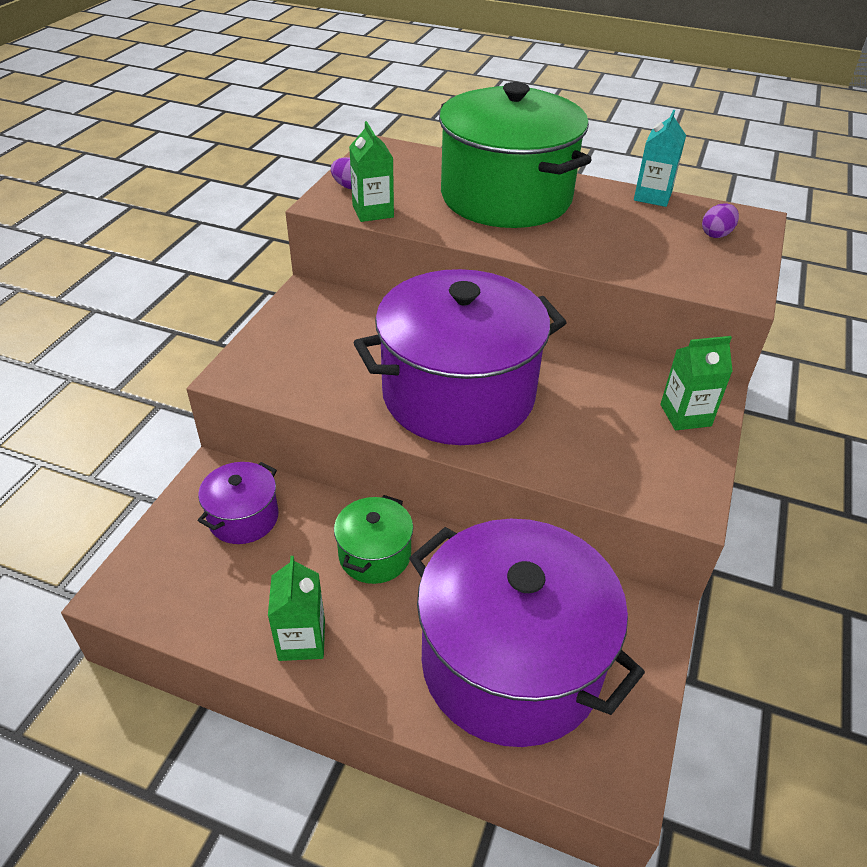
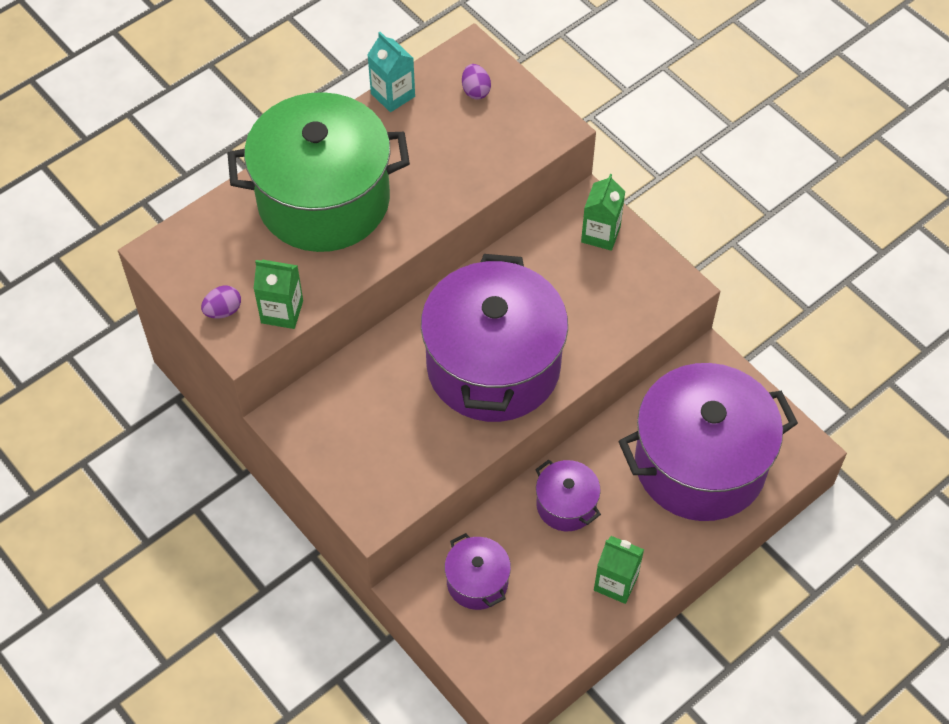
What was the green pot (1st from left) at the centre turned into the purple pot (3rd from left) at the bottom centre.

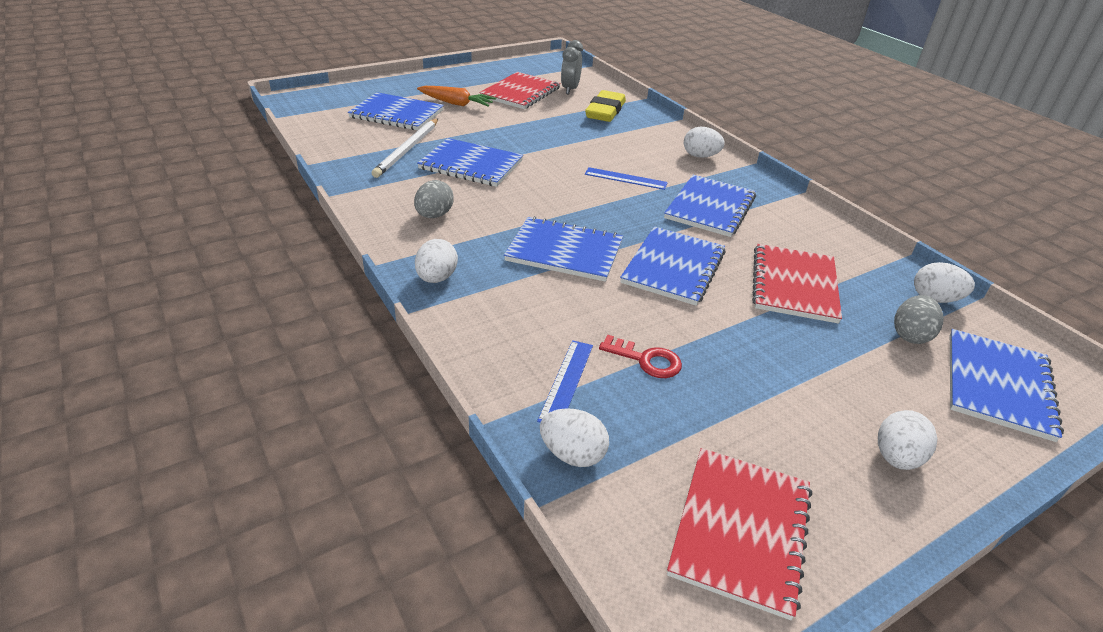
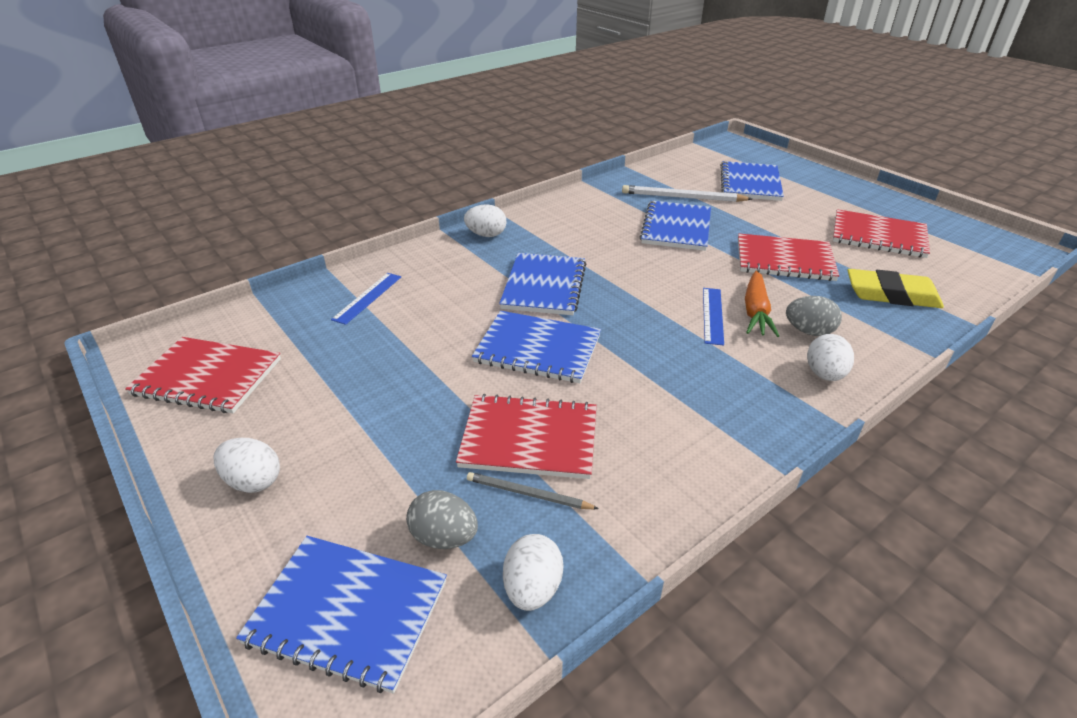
The second view lost the grey clock at the top centre.
The orange carrot ended up elsewhere, having gone from the top centre to the middle right.
The second view lost the blue notebook (5th from left) at the top centre.
The grey egg (1st from left in the first image) ended up elsewhere, having gone from the top centre to the middle right.
The second view lost the red key at the centre.
The blue ruler (1st from left) at the centre ended up facing another way, 75 degrees counterclockwise from before.
The second view lost the white egg (2nd from left) at the bottom centre.
The second view gained the red notebook (3rd from left) at the middle right.
The second view gained the grey pencil at the bottom centre.

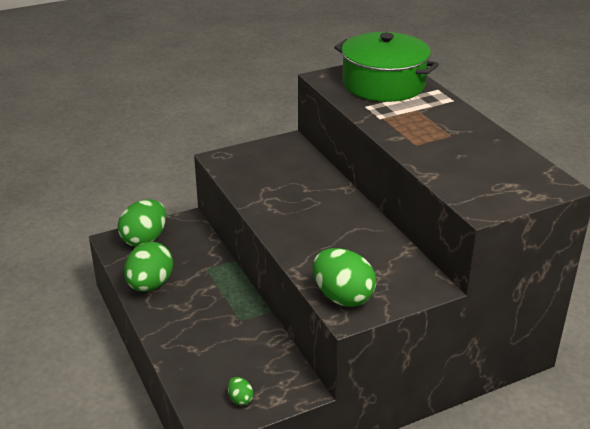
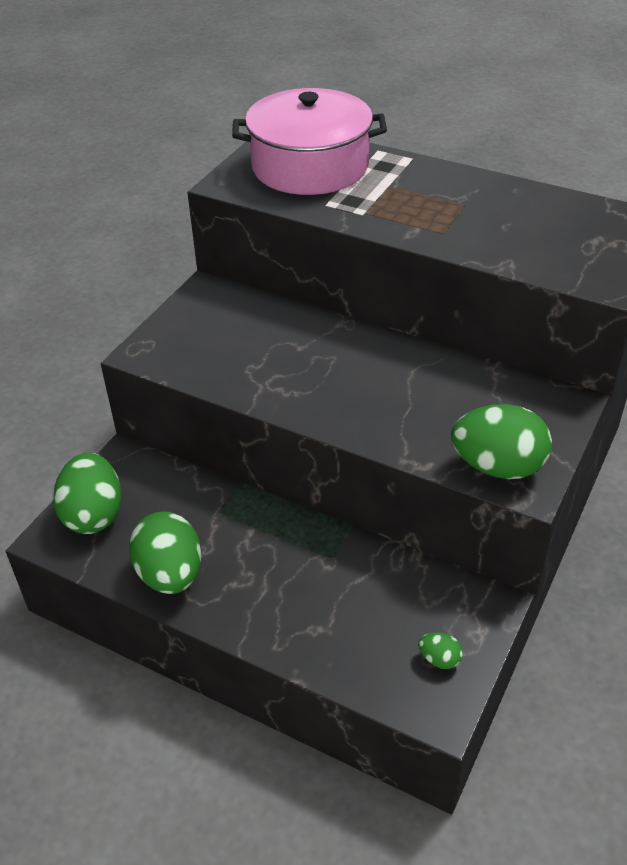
What was the green pot at the top centre turned into the pink pot at the top centre.

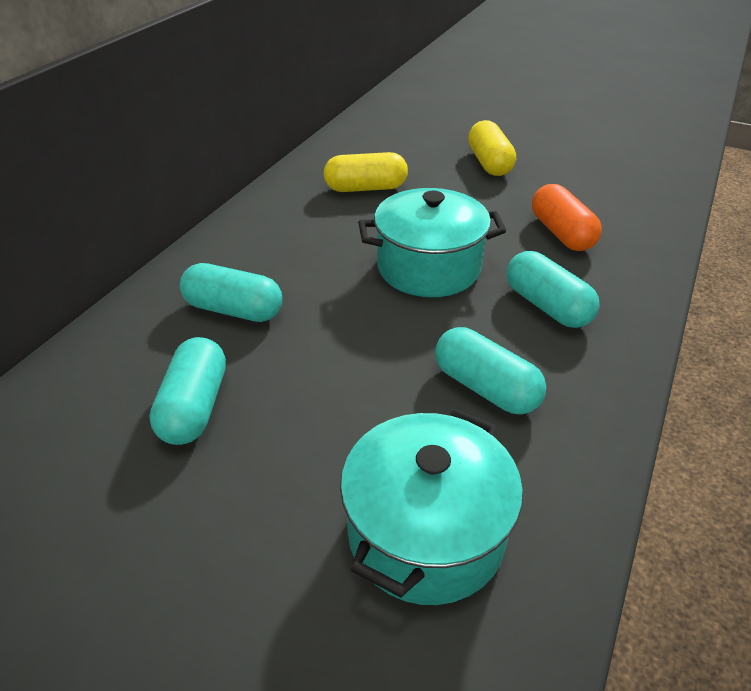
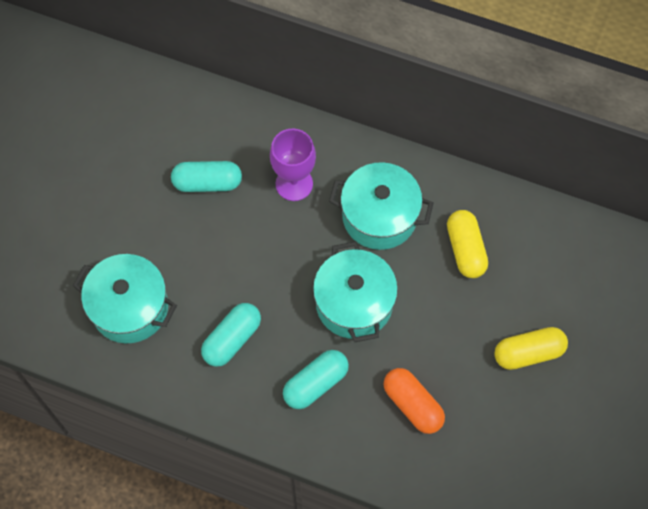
The orange capsule at the top right ended up facing another way, 75 degrees clockwise from before.
Where the turquoise capsule (2nd from left) stood at the middle left, the purple goblet came to stand at the top centre.
The second view gained the turquoise pot (3rd from left) at the centre.

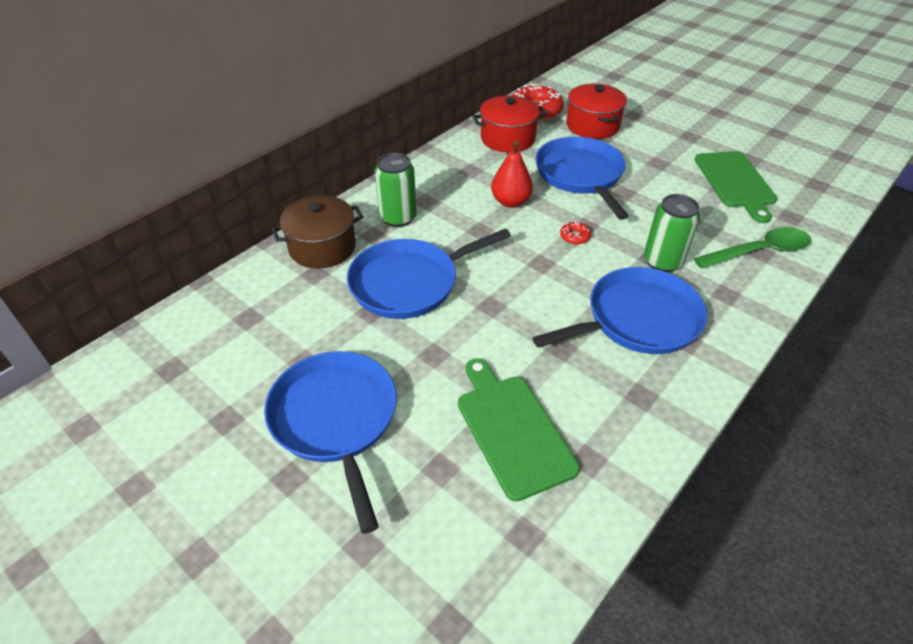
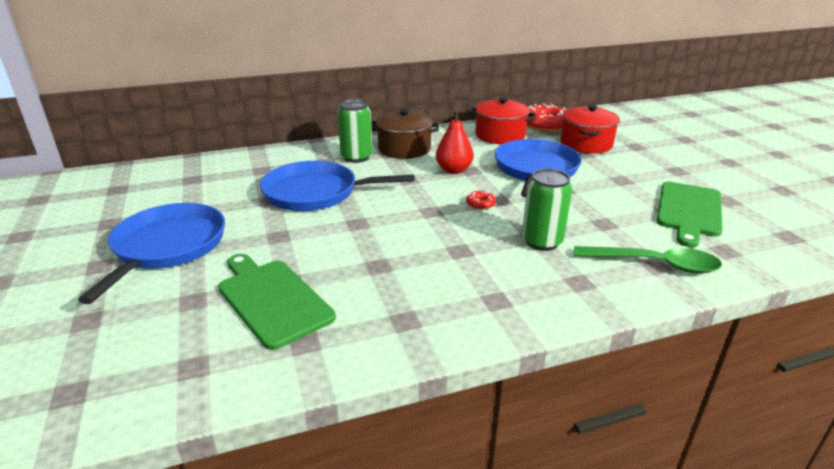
The brown pot ended up elsewhere, having gone from the centre to the top centre.
The second view lost the blue pan (4th from left) at the middle right.
The green cutting board (1st from left) at the bottom centre ended up facing another way, 45 degrees counterclockwise from before.

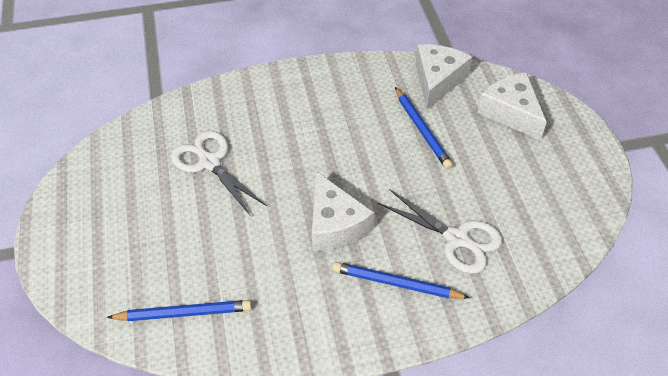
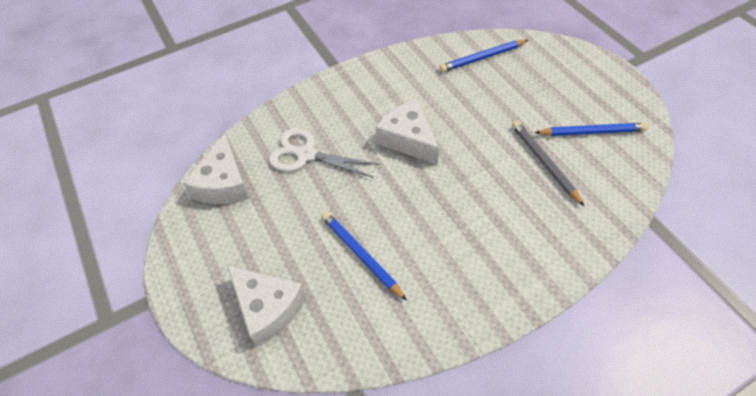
The white cheese (2nd from left in the first image) ended up elsewhere, having gone from the top centre to the middle left.
Where the white scissors (1st from left) stood at the middle left, the grey pencil came to stand at the middle right.
The blue pencil (2nd from left in the first image) ended up elsewhere, having gone from the bottom centre to the top right.

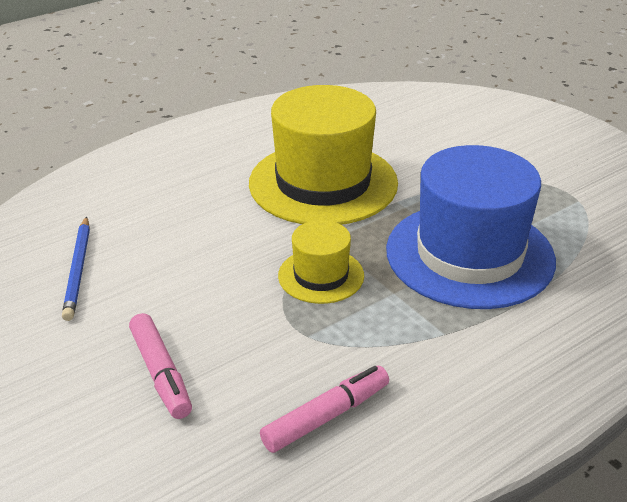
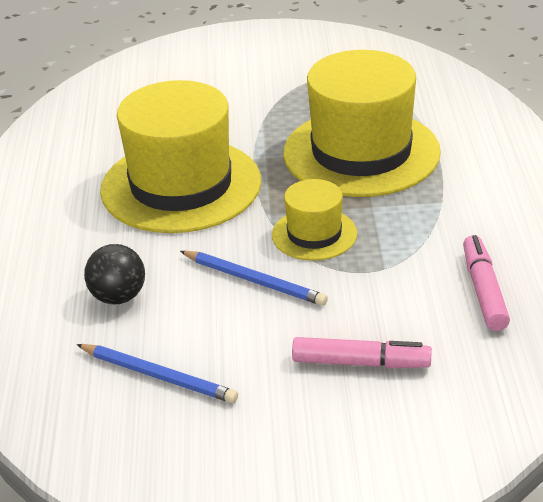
What was the blue hat at the middle right turned into the yellow hat (3rd from left) at the top right.
The second view gained the black ball at the middle left.
The second view gained the blue pencil (2nd from left) at the centre.

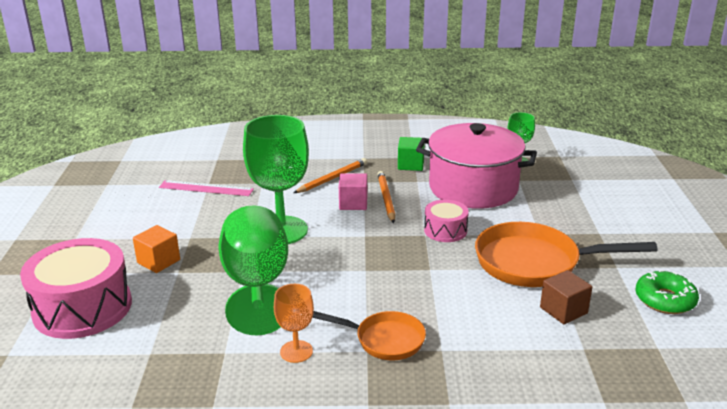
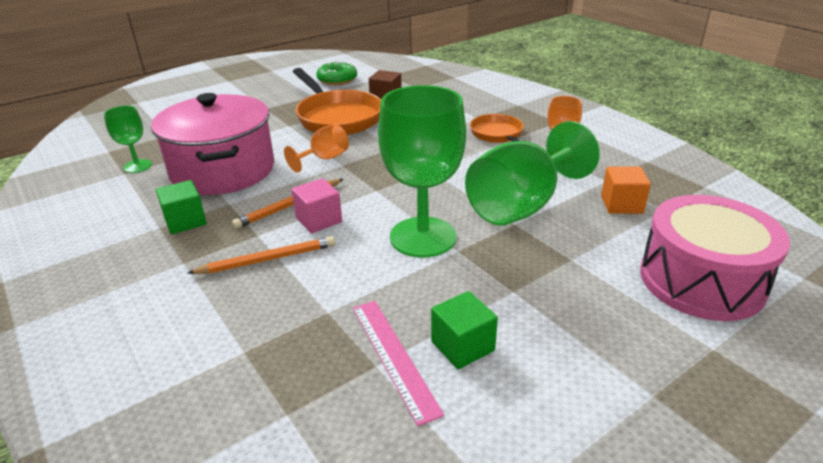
The orange pencil (1st from left) at the centre ended up facing another way, 150 degrees clockwise from before.
Where the pink drum (2nd from left) stood at the centre, the orange goblet (1st from left) came to stand at the top centre.
The orange cube ended up elsewhere, having gone from the middle left to the middle right.
The second view gained the green cube (2nd from left) at the bottom centre.

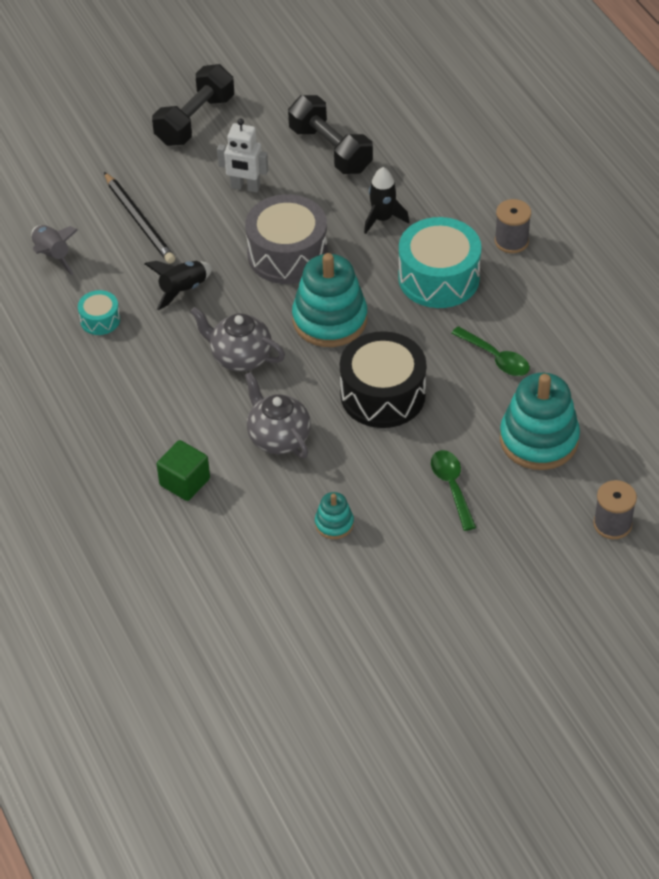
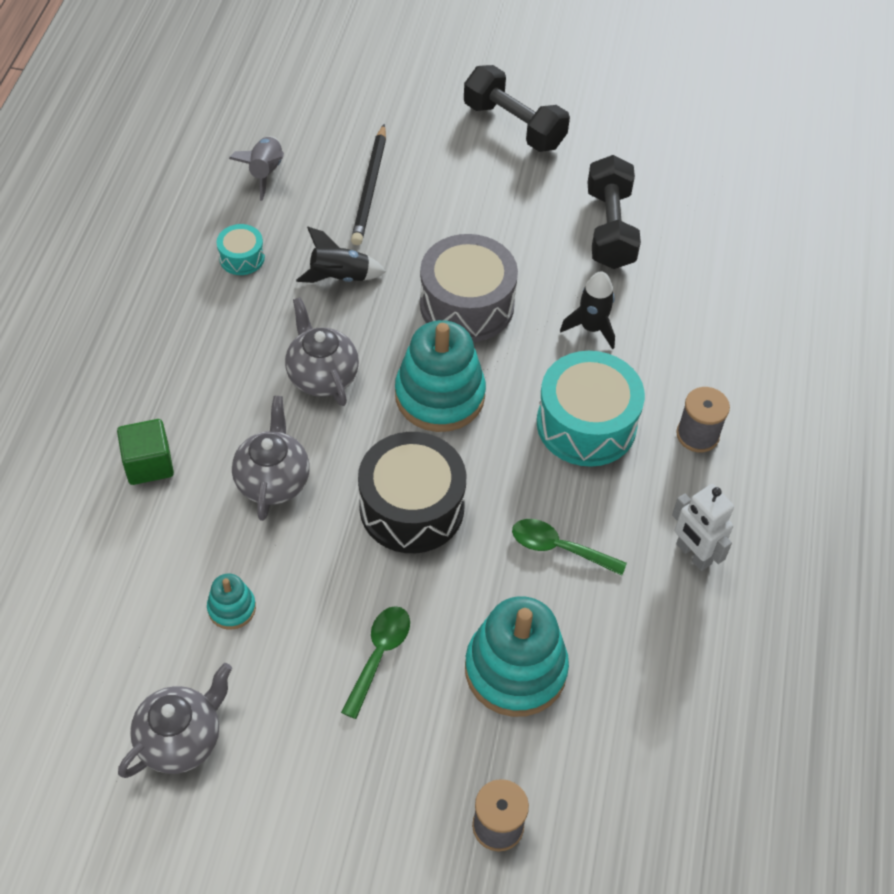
The black dumbbell (1st from left) at the top left ended up facing another way, 60 degrees clockwise from before.
The white robot ended up elsewhere, having gone from the top centre to the middle right.
The green spoon (2nd from left) at the middle right ended up facing another way, 120 degrees clockwise from before.
The second view gained the grey teapot (1st from left) at the bottom left.

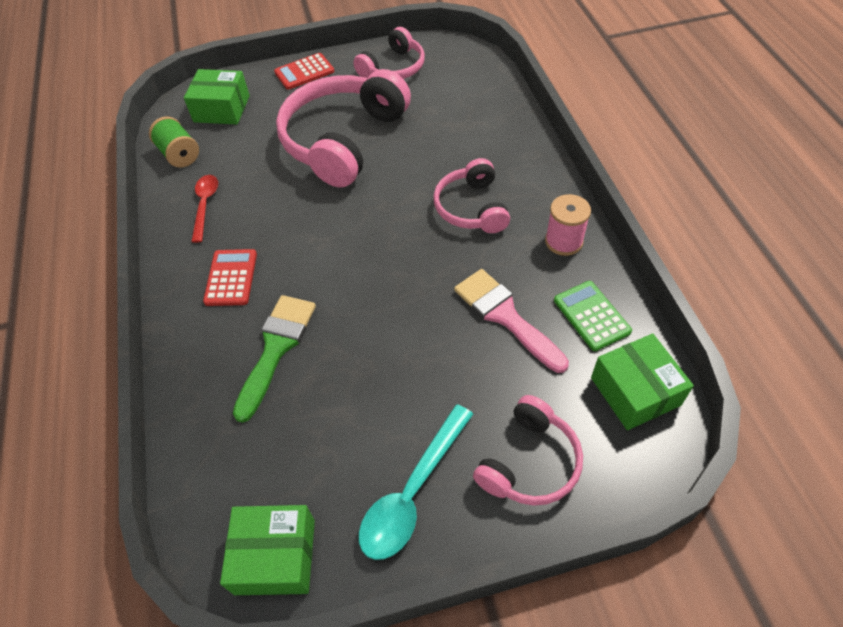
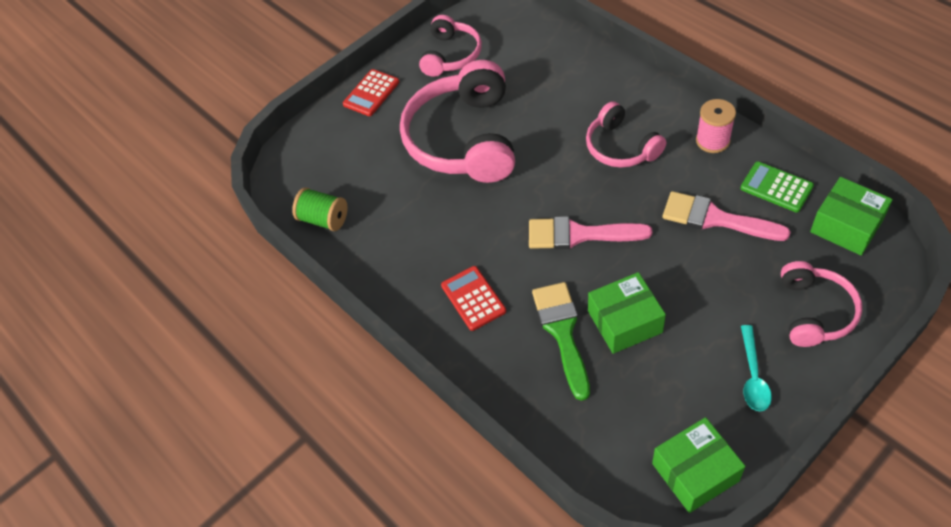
The green box (1st from left) ended up elsewhere, having gone from the top left to the centre.
The second view lost the red spoon at the middle left.
The size of the turquoise spoon at the bottom centre changed by a factor of 0.65.
The second view gained the pink brush (1st from left) at the centre.

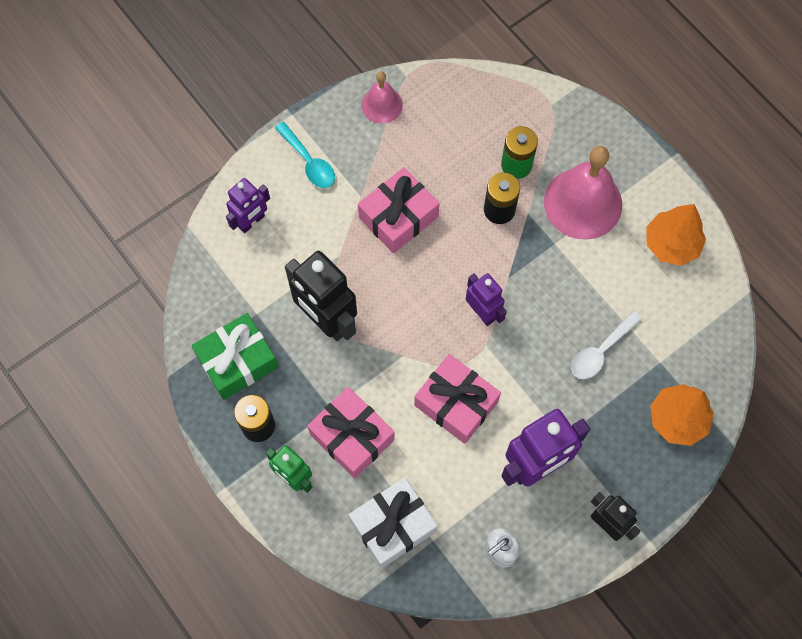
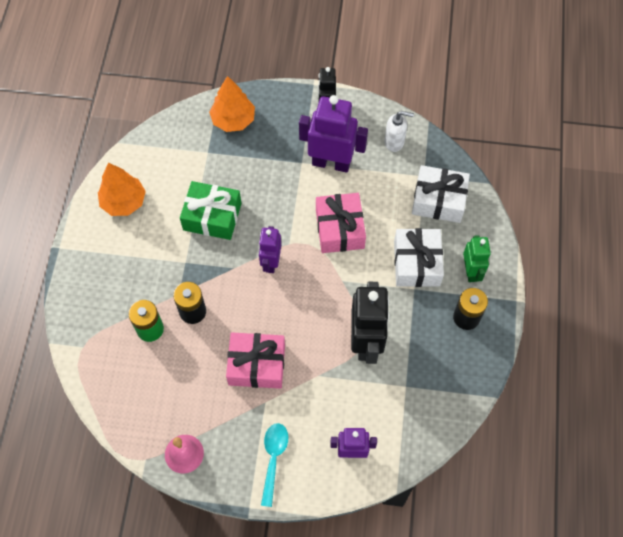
The second view lost the pink bell (2nd from left) at the top right.
The second view lost the white spoon at the middle right.
The green gift ended up elsewhere, having gone from the middle left to the centre.
What was the pink gift (1st from left) at the bottom centre turned into the white gift (1st from left) at the middle right.

